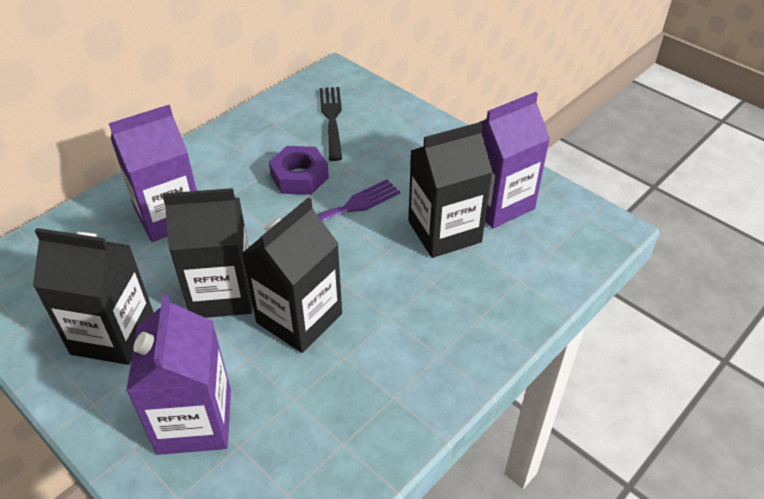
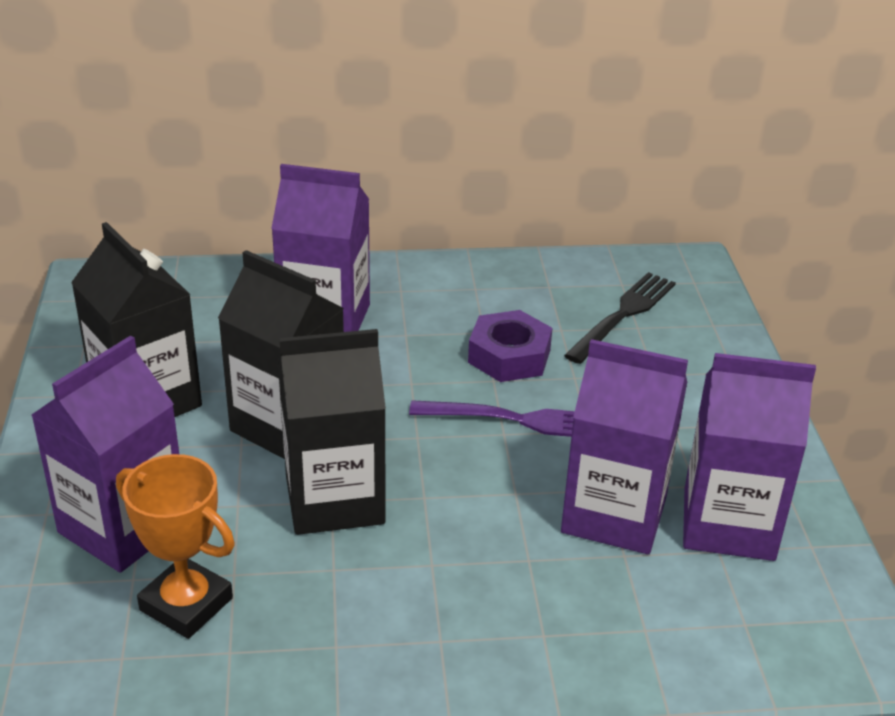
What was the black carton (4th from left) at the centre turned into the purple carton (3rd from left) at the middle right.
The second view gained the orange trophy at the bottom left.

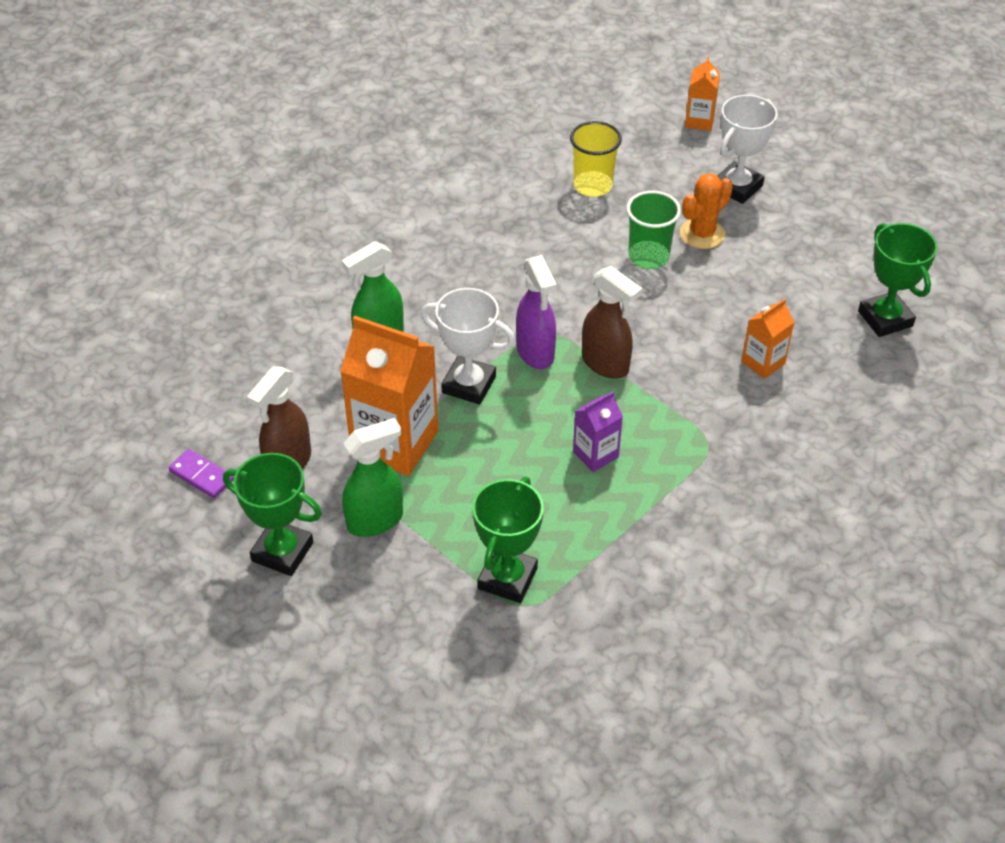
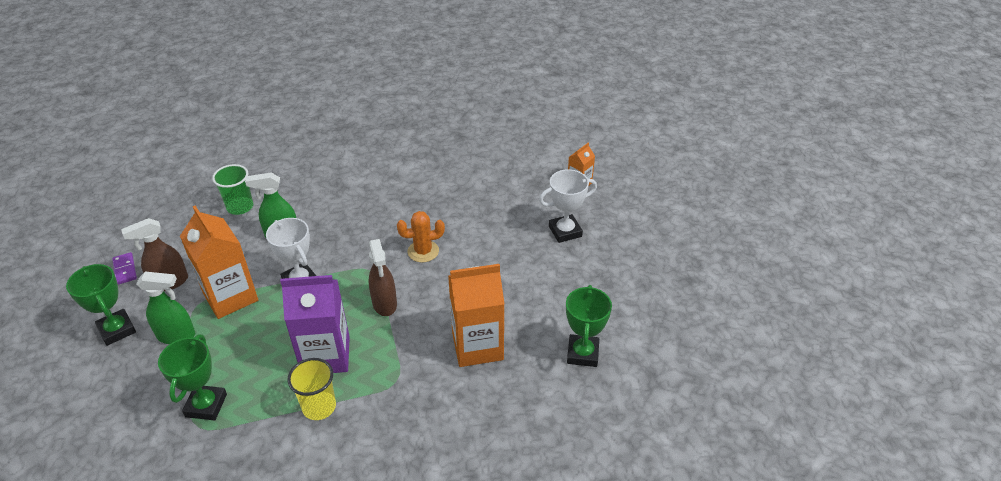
The yellow cup ended up elsewhere, having gone from the top centre to the bottom left.
The orange cactus ended up elsewhere, having gone from the top right to the centre.
The green cup ended up elsewhere, having gone from the top centre to the middle left.
The second view lost the purple spray bottle at the centre.
The size of the orange carton (3rd from left in the first image) at the middle right changed by a factor of 1.99.
The size of the purple carton at the centre changed by a factor of 1.99.
The green trophy (2nd from left) at the centre ended up facing another way, 45 degrees counterclockwise from before.

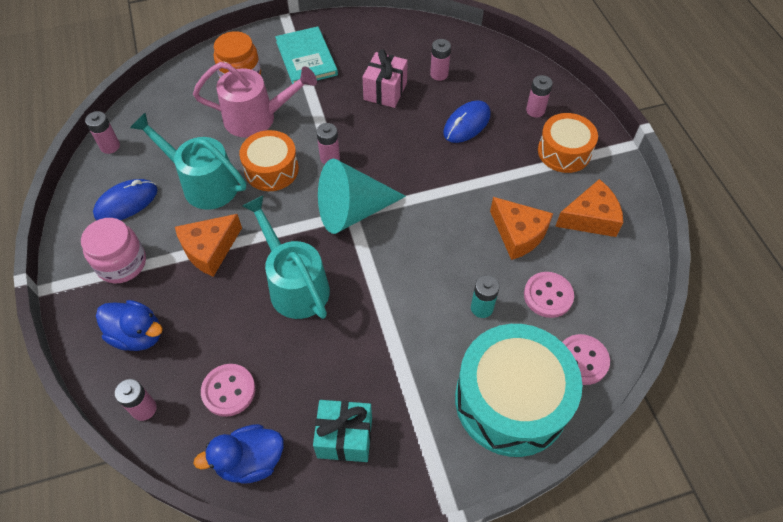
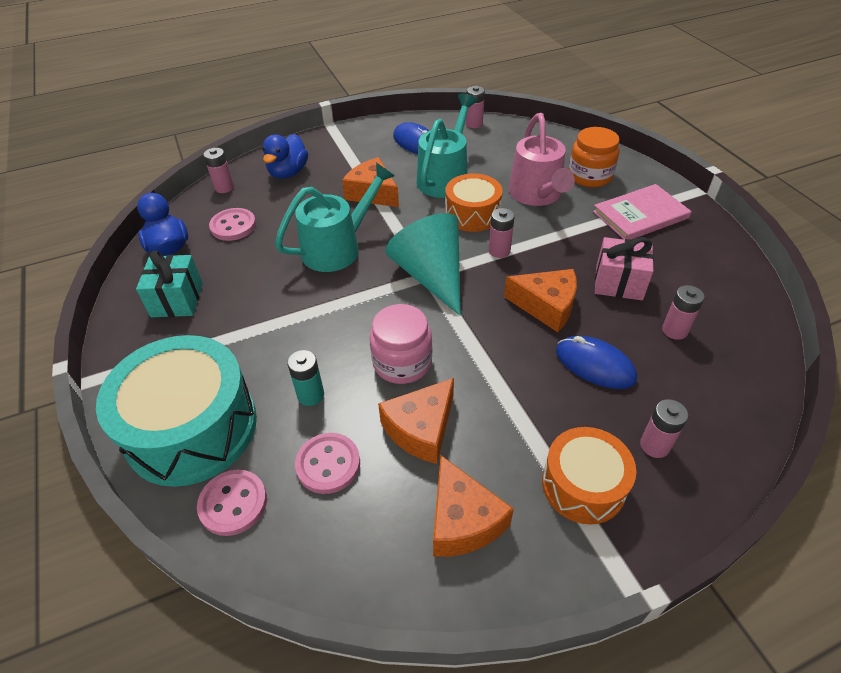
What was the turquoise book at the top centre turned into the pink book at the top right.
The pink jar ended up elsewhere, having gone from the middle left to the centre.
The second view gained the orange cheese (4th from left) at the centre.

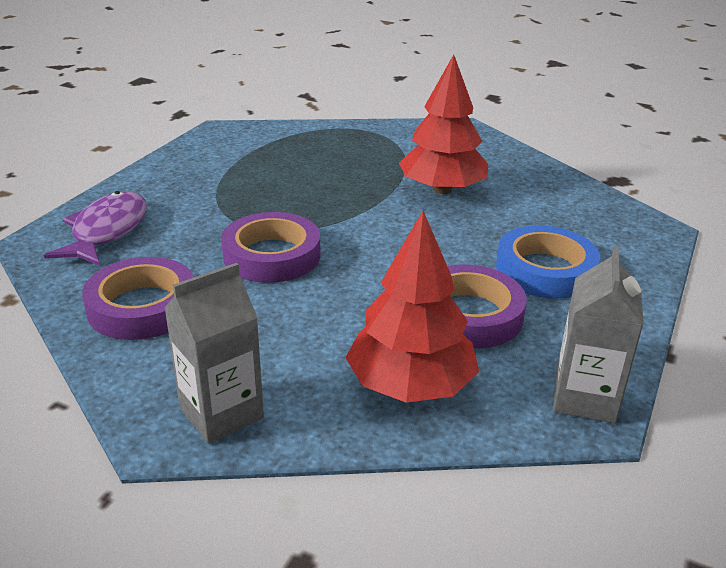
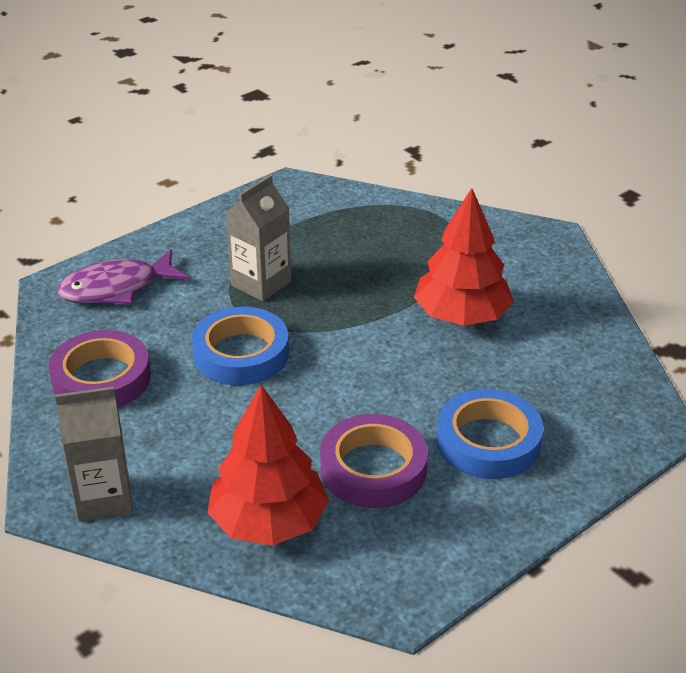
The purple fish at the middle left ended up facing another way, 150 degrees counterclockwise from before.
What was the purple tape (2nd from left) at the centre turned into the blue tape (1st from left) at the centre.
The grey carton (2nd from left) ended up elsewhere, having gone from the middle right to the centre.

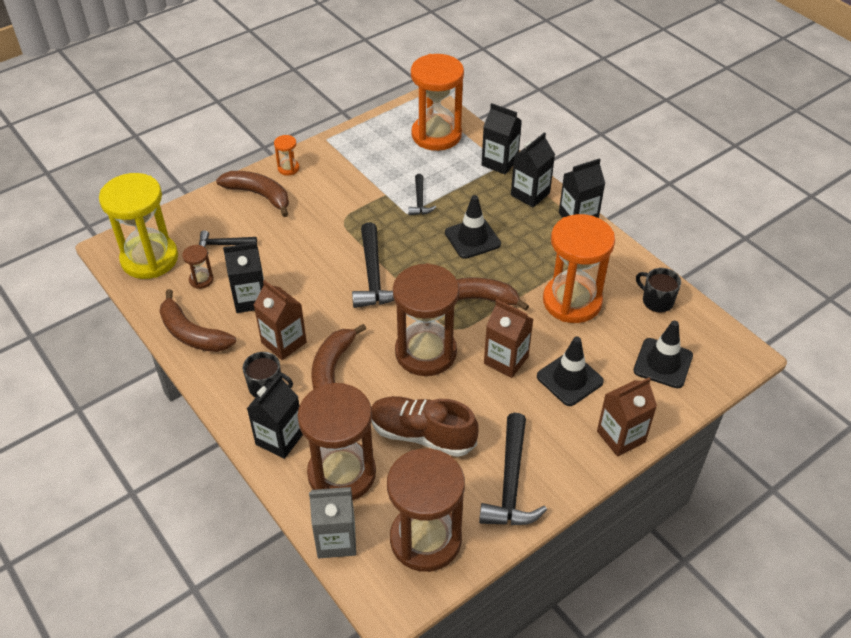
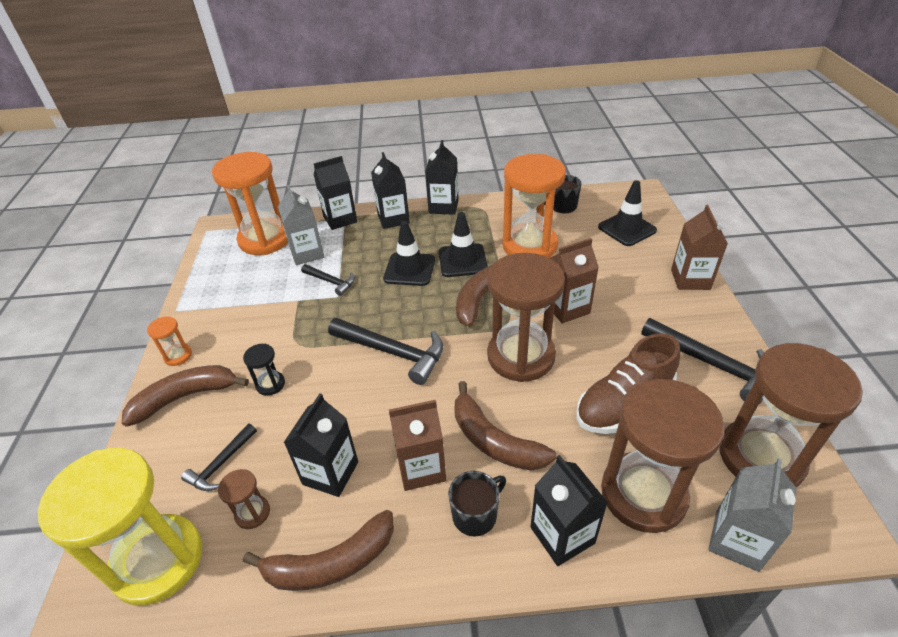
The black traffic cone (2nd from left) ended up elsewhere, having gone from the middle right to the centre.
The second view gained the grey carton (1st from left) at the centre.
The second view gained the black hourglass at the middle left.

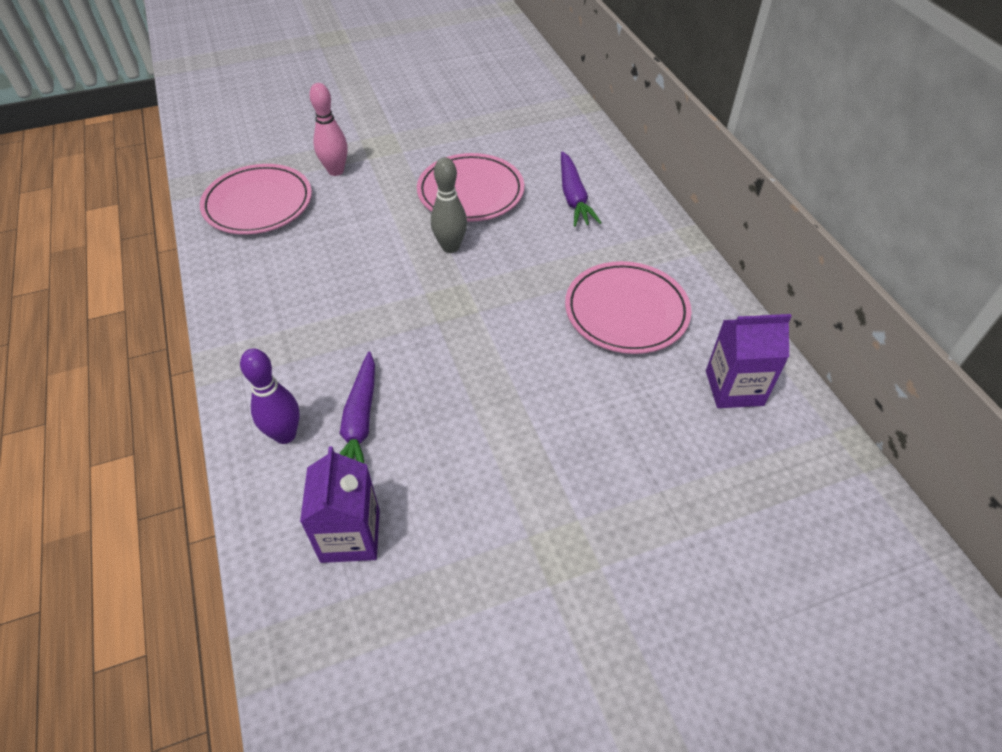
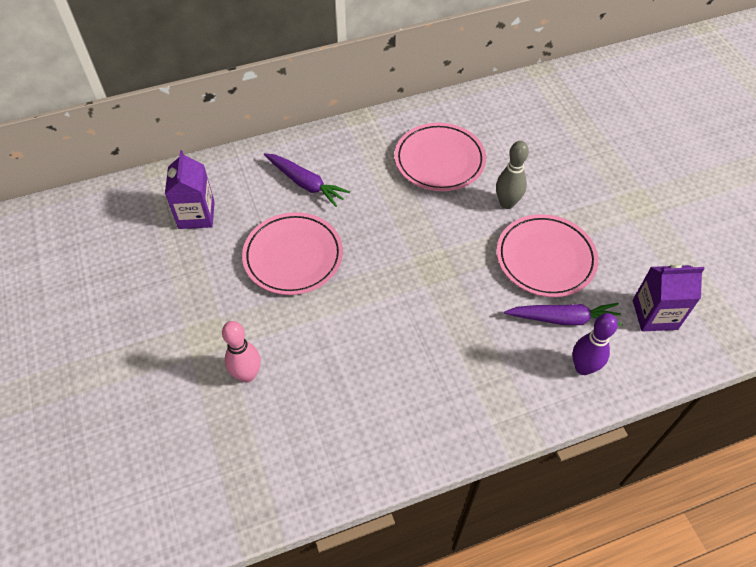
The purple carrot (2nd from left in the first image) at the top centre ended up facing another way, 45 degrees clockwise from before.
The grey bowling pin ended up elsewhere, having gone from the top centre to the top right.
The pink plate (1st from left in the first image) ended up elsewhere, having gone from the top left to the middle right.
The purple carton (2nd from left in the first image) ended up elsewhere, having gone from the middle right to the middle left.

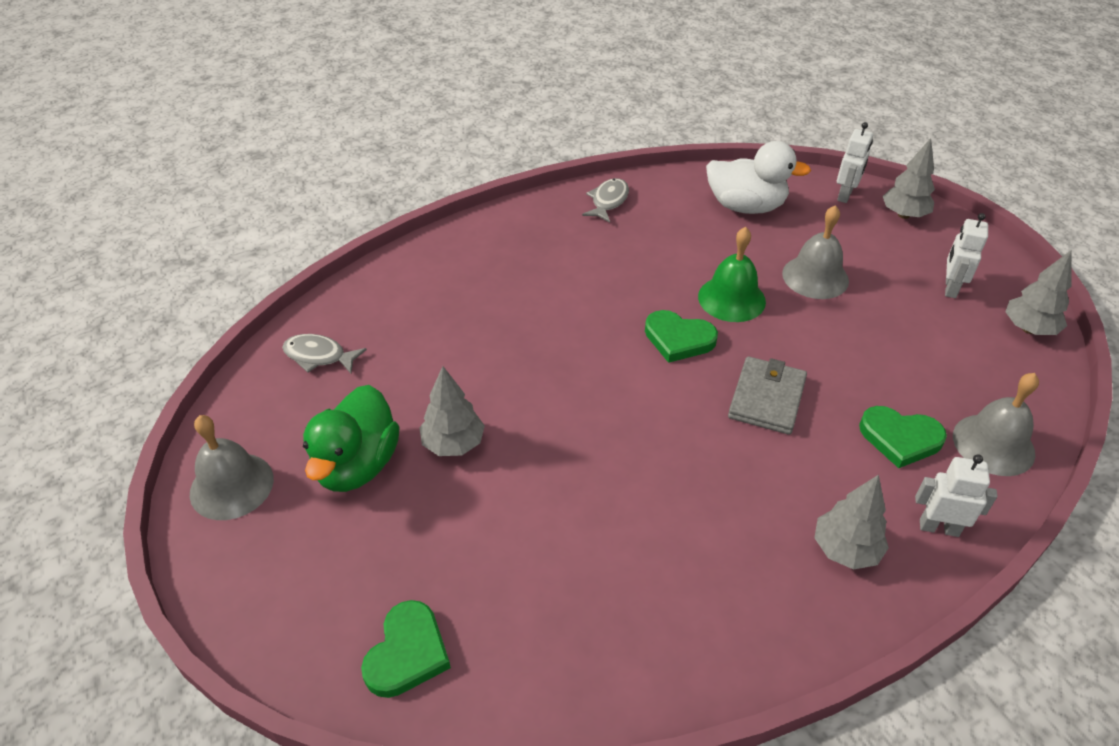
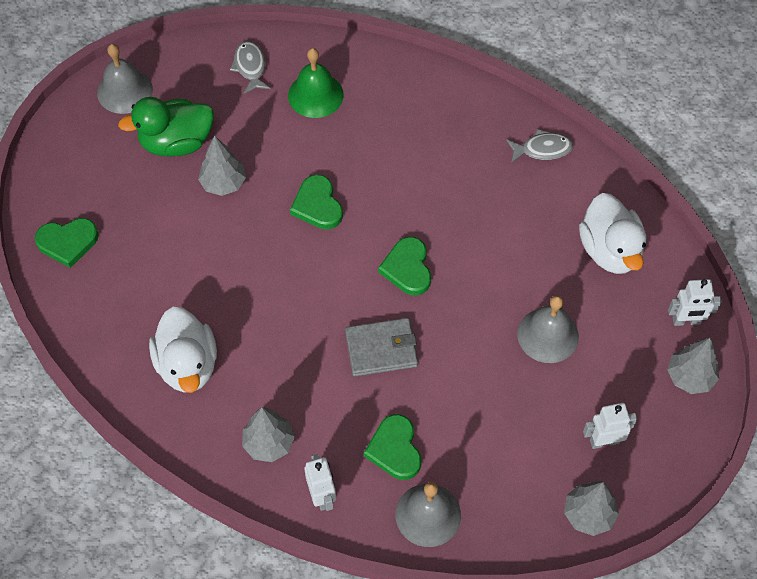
The green bell ended up elsewhere, having gone from the centre to the top centre.
The second view gained the green heart (2nd from left) at the centre.
The second view gained the white duck (1st from left) at the middle left.

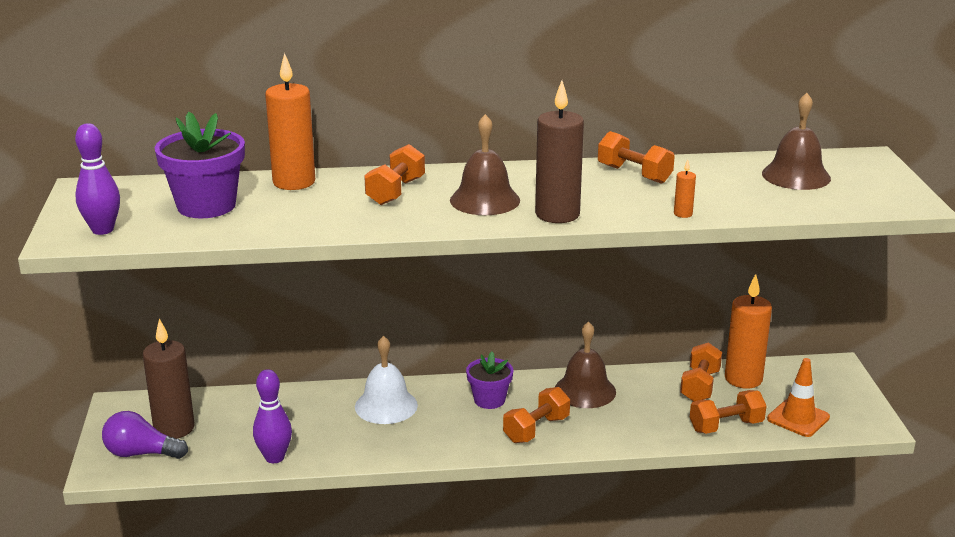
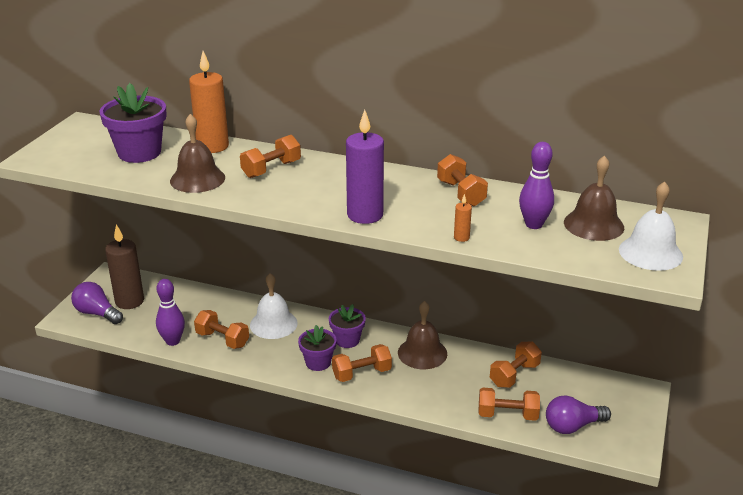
What was the brown candle (2nd from left) at the top centre turned into the purple candle at the centre.
The brown bell (1st from left) ended up elsewhere, having gone from the top centre to the top left.
The purple bowling pin (1st from left in the first image) ended up elsewhere, having gone from the middle left to the middle right.
The second view lost the orange candle (3rd from left) at the middle right.
Where the orange traffic cone stood at the bottom right, the purple light bulb (2nd from left) came to stand at the bottom right.
The second view gained the white bell (2nd from left) at the middle right.
The second view gained the orange dumbbell (1st from left) at the middle left.
The second view gained the purple flower pot (2nd from left) at the bottom centre.

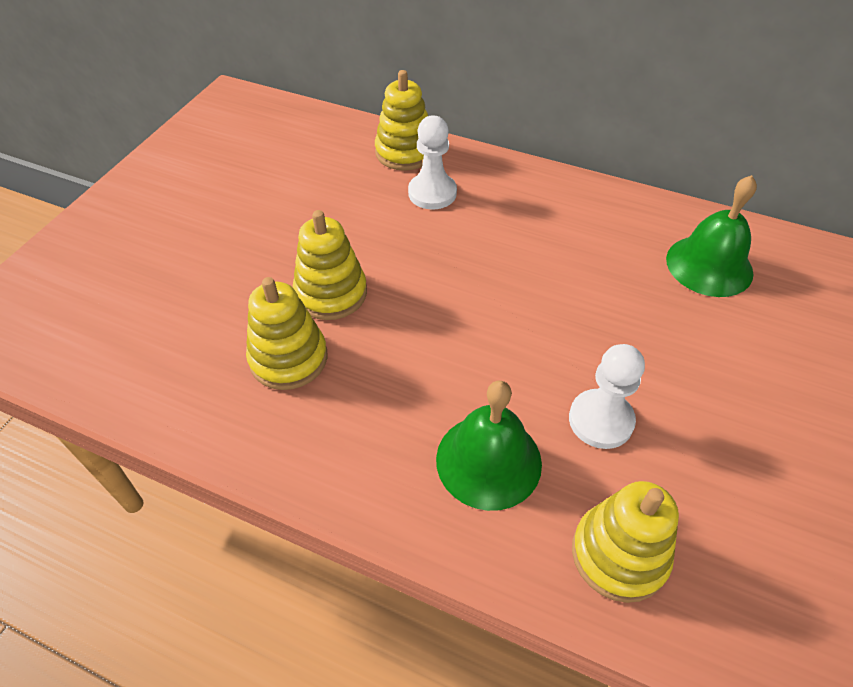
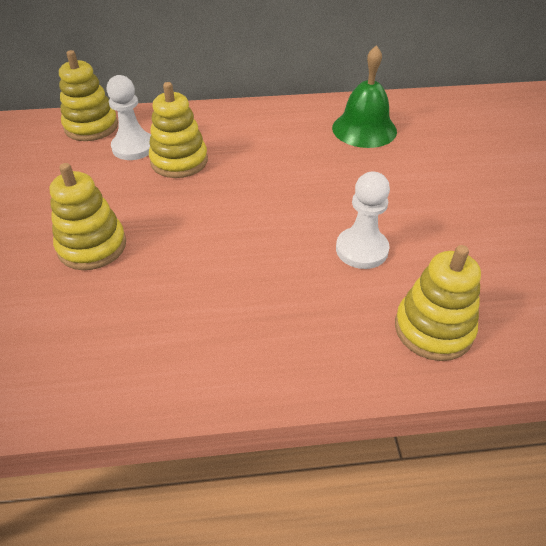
The yellow stacking toy (1st from left in the first image) ended up elsewhere, having gone from the centre to the top left.
The second view lost the green bell (1st from left) at the centre.

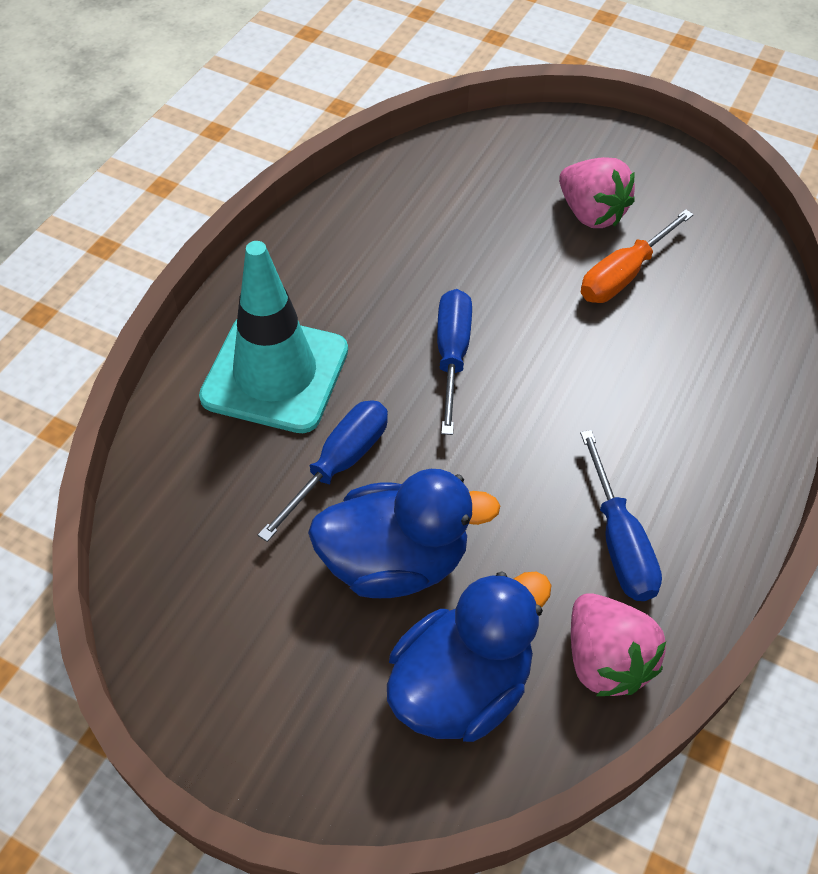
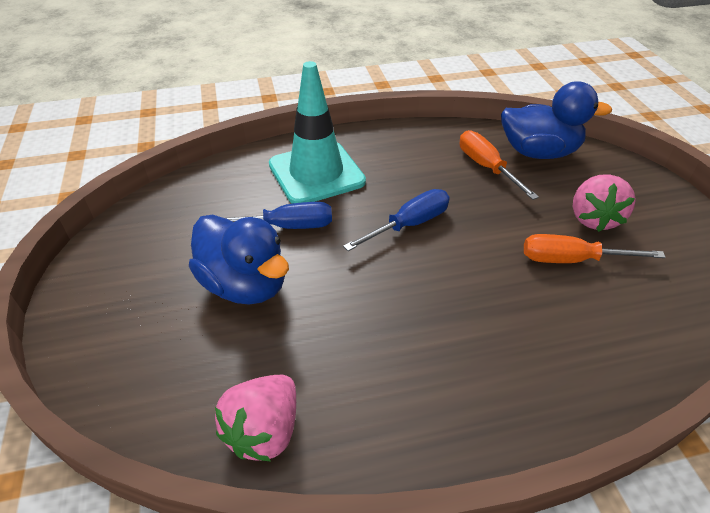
The second view lost the blue screwdriver (3rd from left) at the middle right.
The blue duck (2nd from left) ended up elsewhere, having gone from the bottom centre to the top right.
The second view gained the orange screwdriver (1st from left) at the top right.

